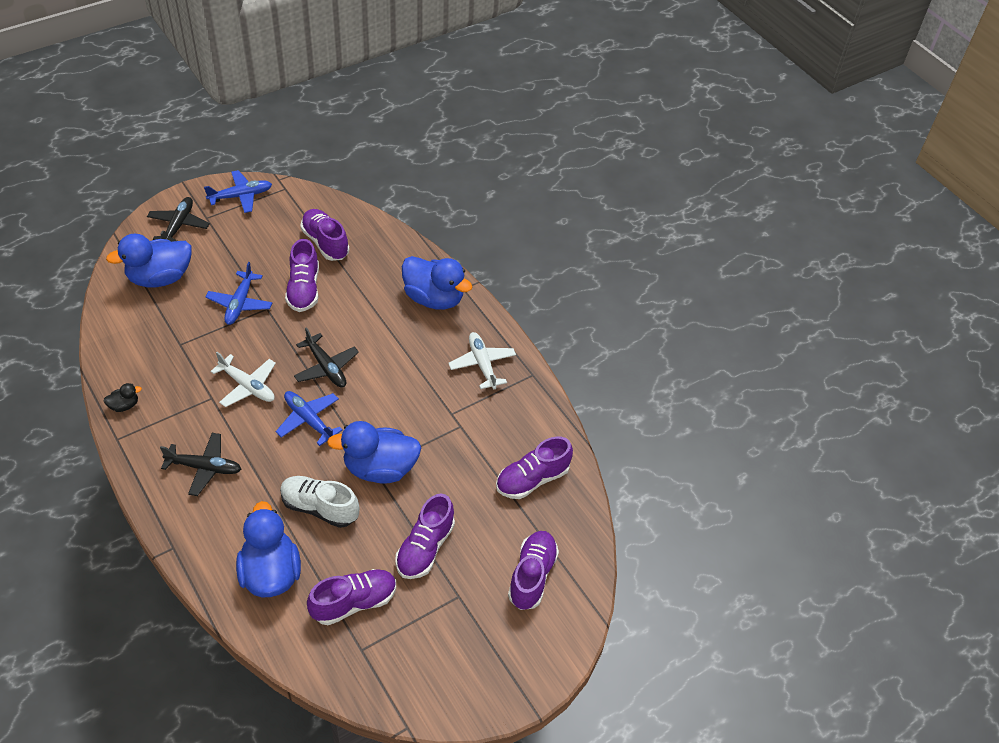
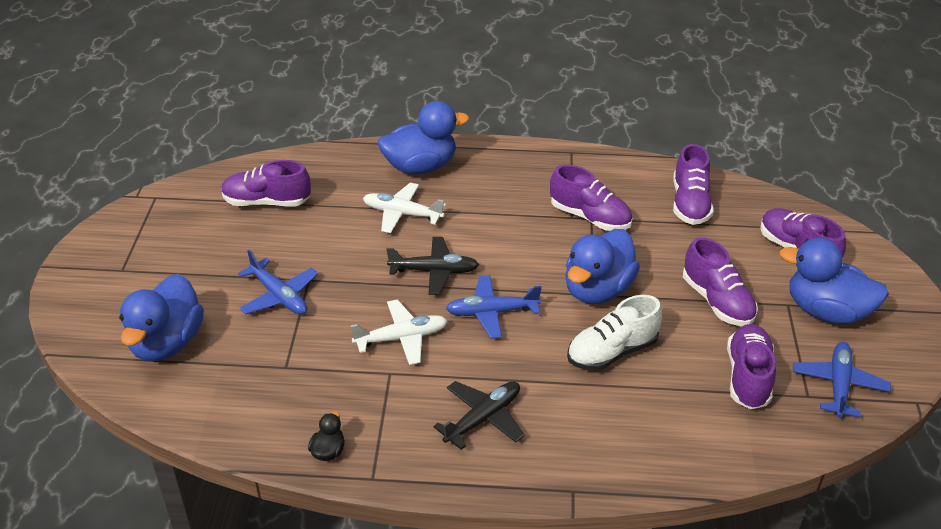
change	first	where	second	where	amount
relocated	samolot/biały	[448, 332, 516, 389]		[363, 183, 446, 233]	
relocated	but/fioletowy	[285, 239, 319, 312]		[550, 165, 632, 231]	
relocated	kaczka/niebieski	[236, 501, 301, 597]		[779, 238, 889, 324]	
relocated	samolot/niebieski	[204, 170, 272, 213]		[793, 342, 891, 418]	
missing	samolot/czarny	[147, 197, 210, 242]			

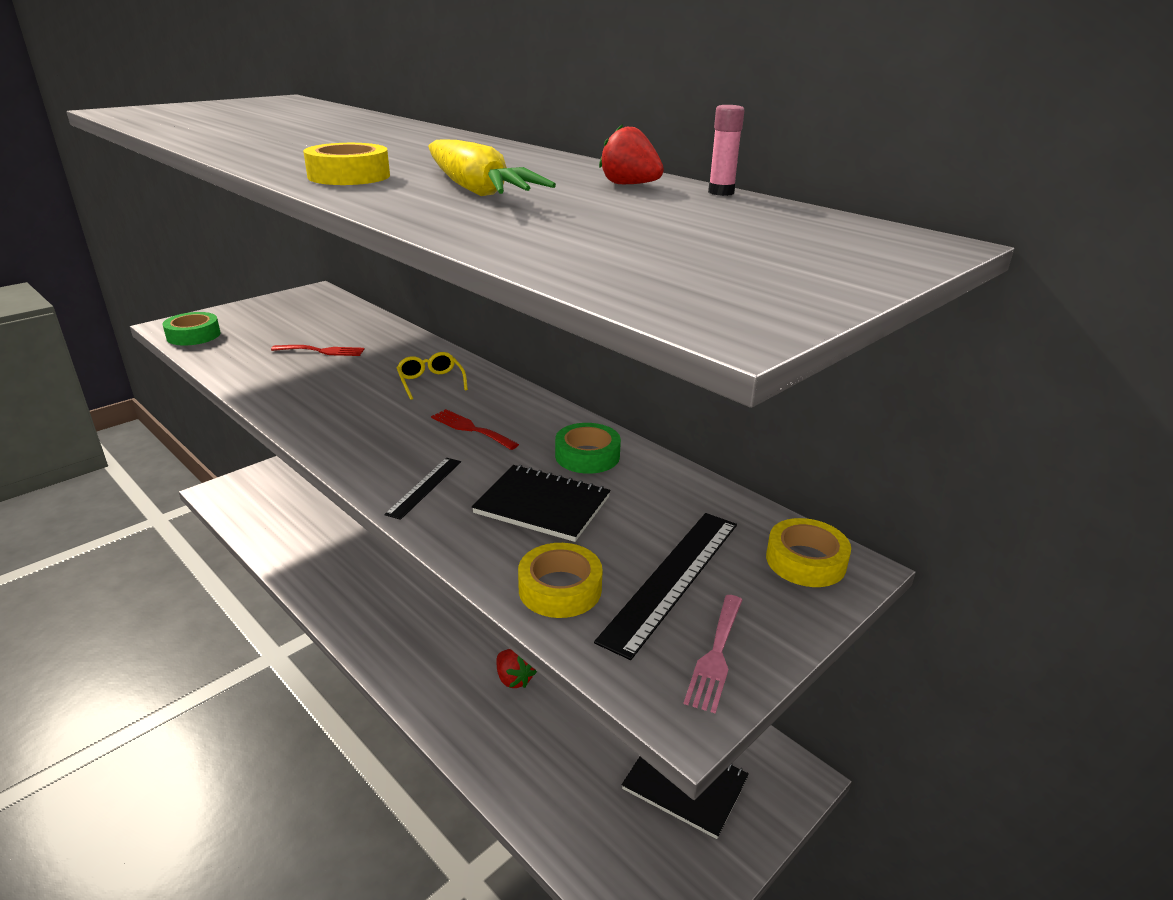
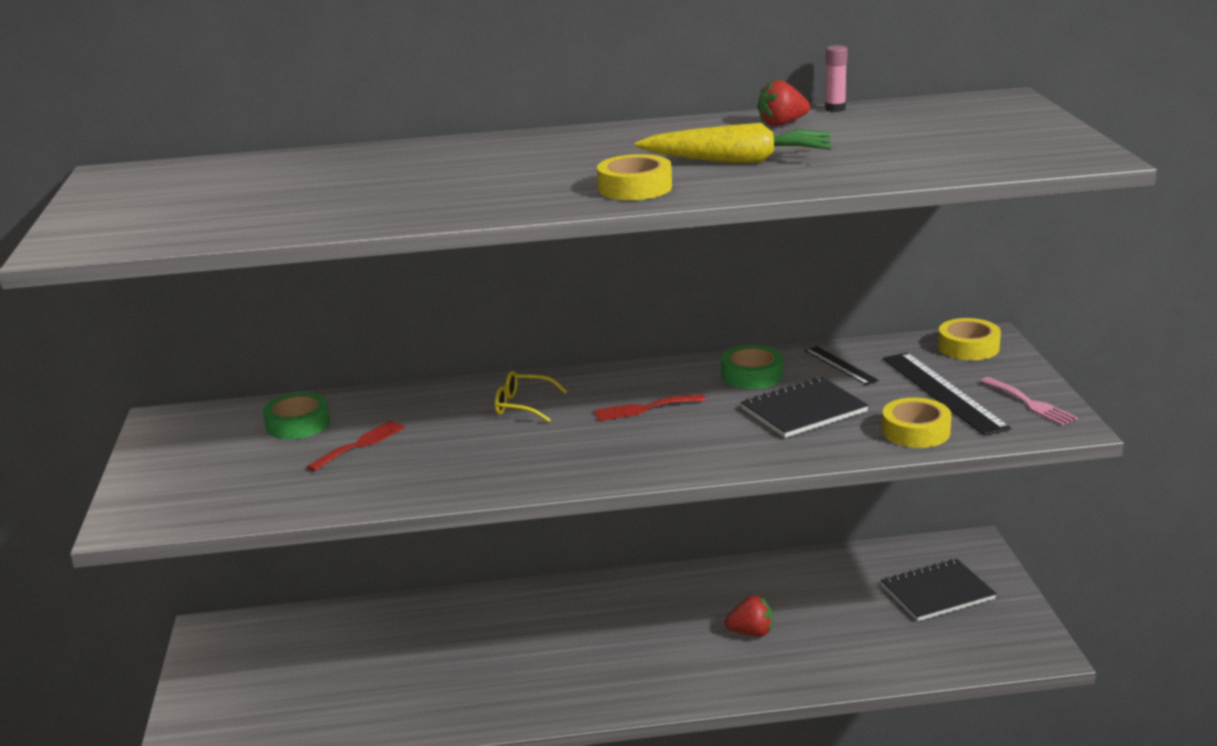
change	first	where	second	where	amount
relocated	taśma klejąca/zielony	[163, 312, 221, 346]		[263, 392, 330, 439]	
relocated	linijka/czarny	[384, 458, 461, 520]		[804, 346, 879, 385]	

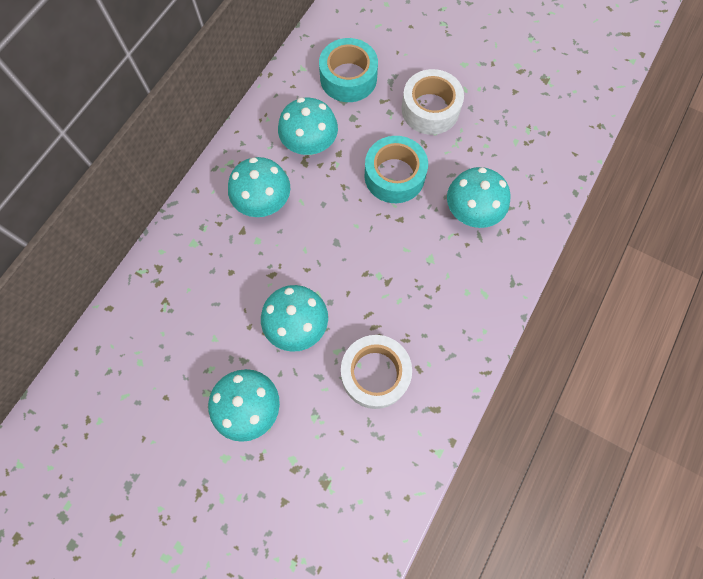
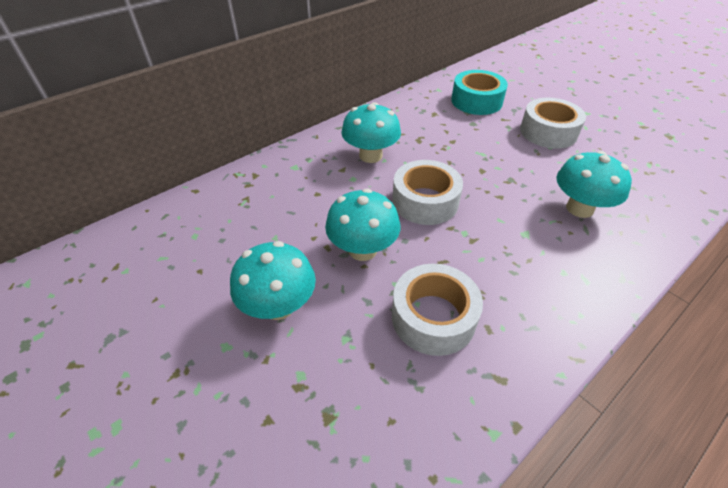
change	first	where	second	where	amount
appeared			taśma klejąca/biały	[392, 160, 463, 225]	
missing	grzyb/turkusowy	[278, 98, 338, 155]			
missing	taśma klejąca/turkusowy	[364, 136, 428, 203]			

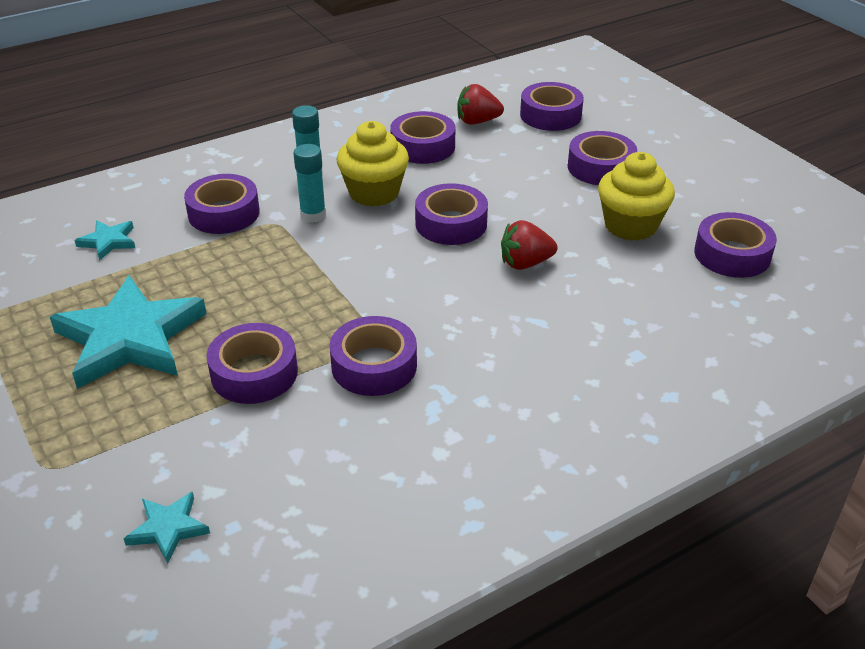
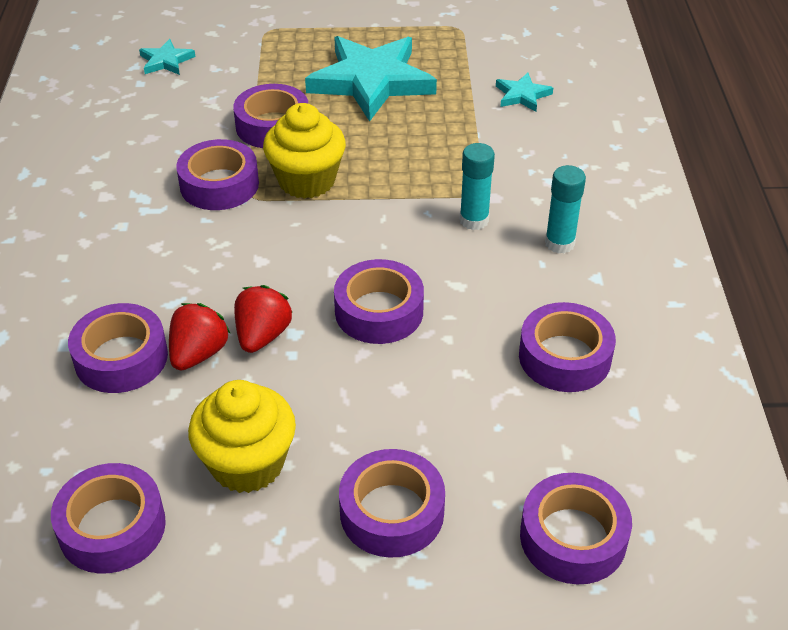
change	first	where	second	where	amount
relocated	taśma klejąca/fioletowy	[184, 174, 260, 234]		[68, 303, 168, 393]	
relocated	truskawka/czerwony	[457, 84, 504, 125]		[169, 303, 230, 371]	
relocated	muffinka/żółty	[337, 121, 409, 207]		[263, 103, 346, 199]	

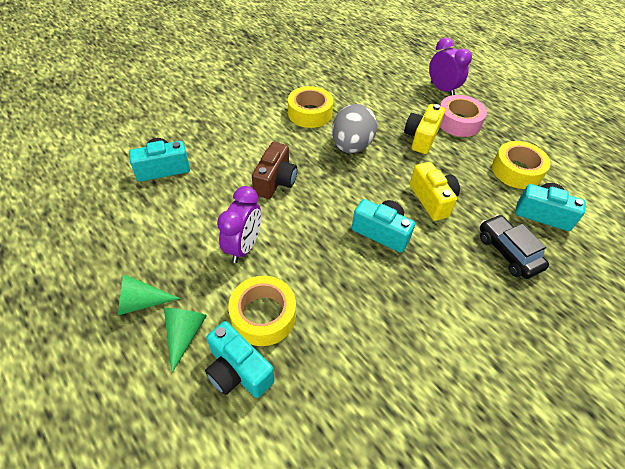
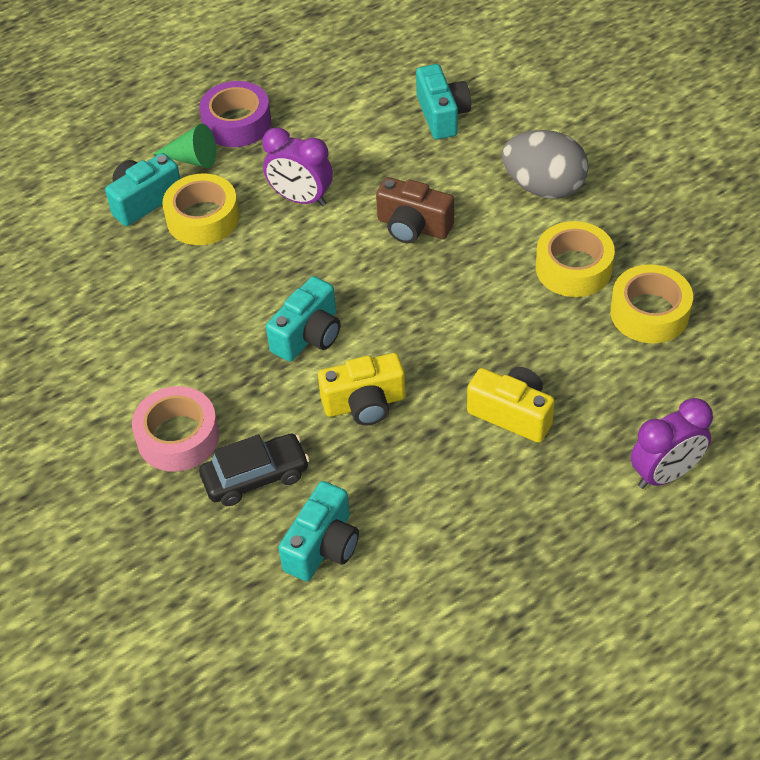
change	first	where	second	where	amount
relocated	taśma klejąca/różowy	[440, 95, 487, 137]		[132, 386, 219, 472]	
exchanged	stożek/zielony	[118, 274, 180, 315]	taśma klejąca/fioletowy	[199, 81, 271, 147]	
relocated	jajko/szary	[332, 104, 377, 153]		[502, 130, 589, 199]	
relocated	taśma klejąca/żółty	[492, 141, 551, 189]		[610, 264, 693, 343]	

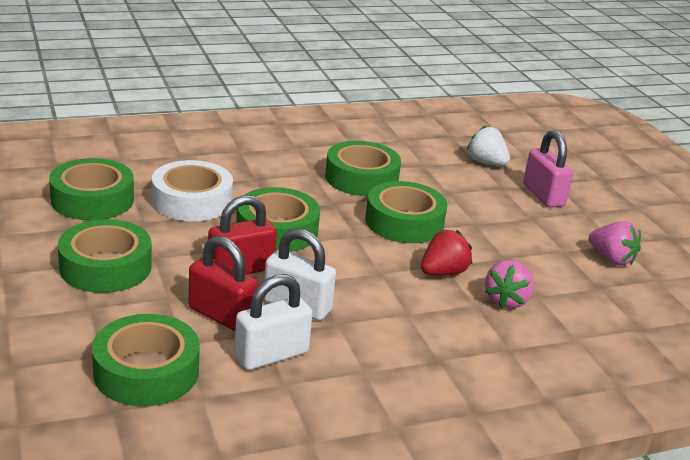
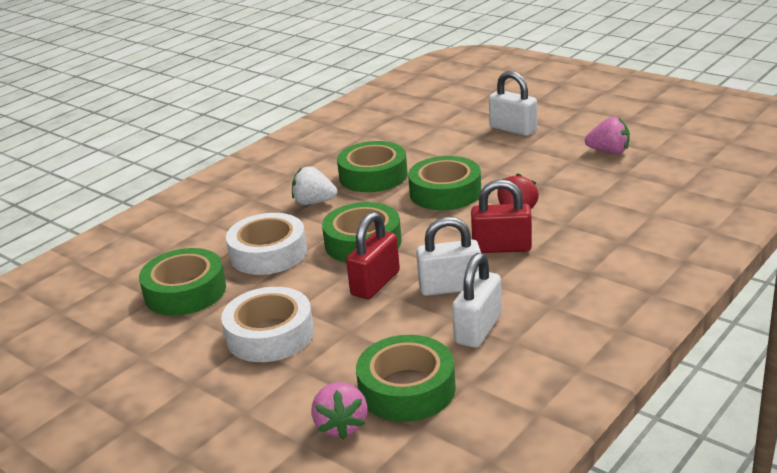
change	first	where	second	where	amount
colour	taśma klejąca/zielony	[58, 219, 152, 293]	taśma klejąca/biały	[221, 287, 314, 362]	
relocated	truskawka/biały	[467, 126, 510, 166]		[292, 166, 337, 205]	
relocated	truskawka/różowy	[485, 260, 534, 309]		[312, 382, 368, 440]	
relocated	kłódka/czerwony	[188, 236, 258, 331]		[471, 179, 532, 253]	
colour	kłódka/różowy	[523, 130, 573, 208]	kłódka/biały	[489, 71, 537, 136]	

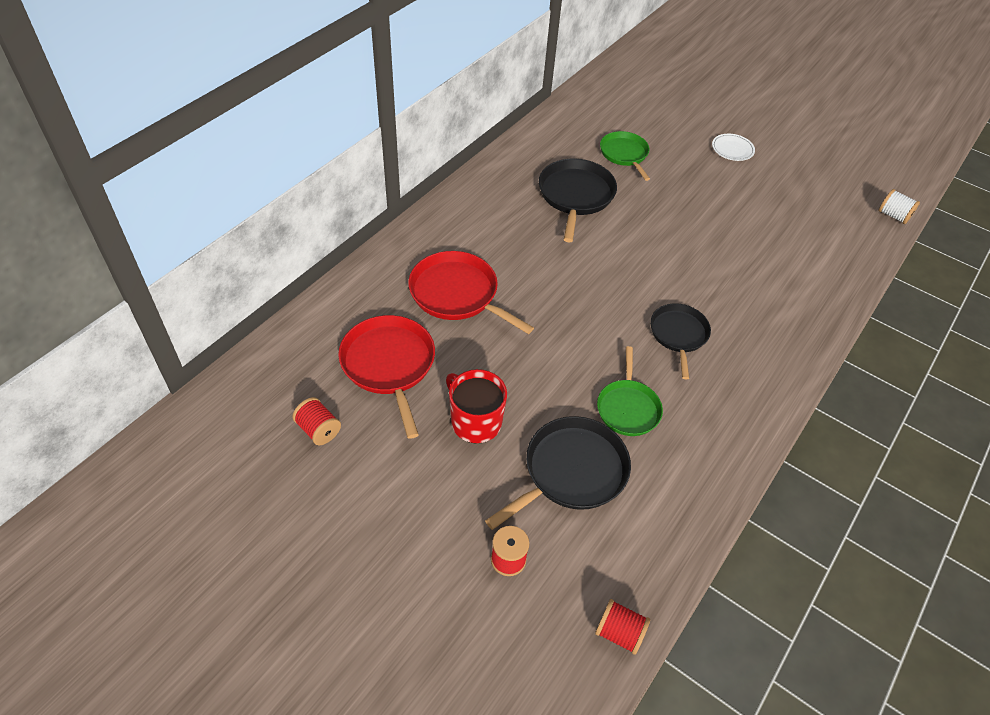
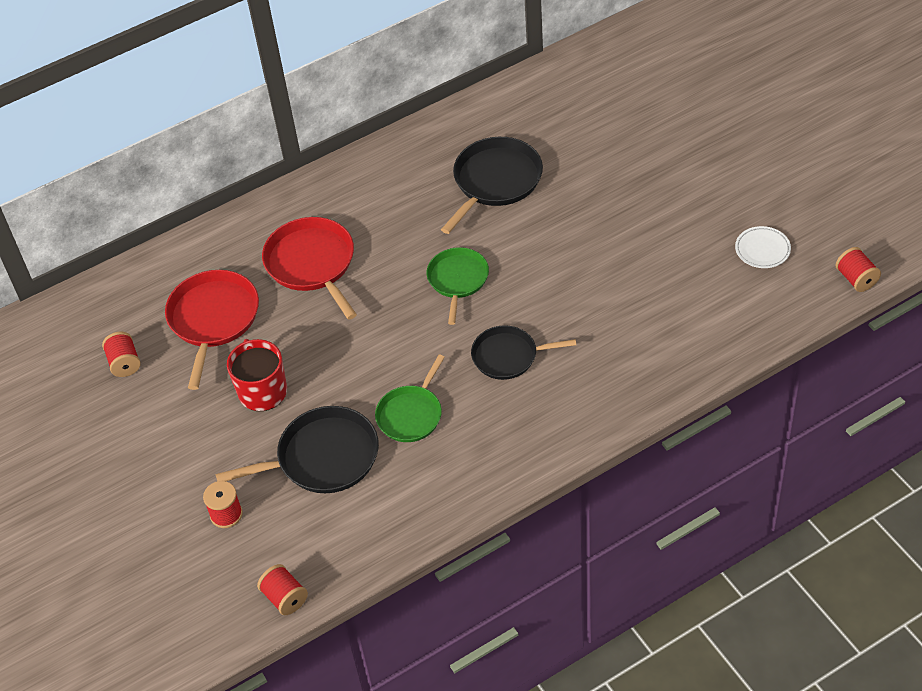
change	first	where	second	where	amount
relocated	patelnia/zielony	[600, 131, 650, 181]		[427, 247, 489, 325]	
spun	patelnia/czarny	[650, 303, 711, 379]		[471, 325, 576, 380]	120 degrees counterclockwise
relocated	talerz/biały	[712, 134, 755, 161]		[735, 226, 791, 268]	
colour	szpulka/biały	[879, 189, 920, 224]	szpulka/czerwony	[835, 247, 881, 292]	

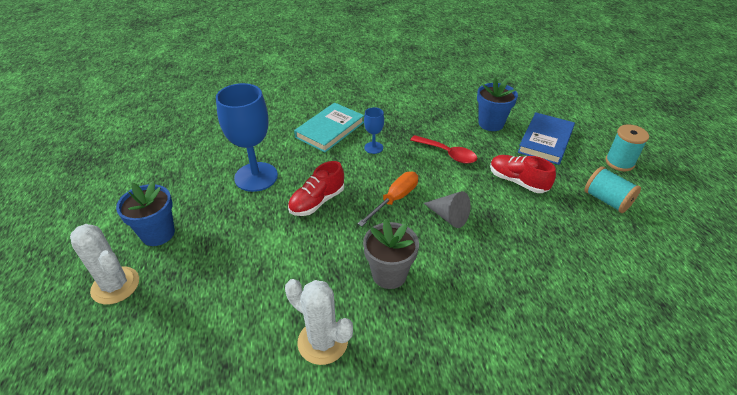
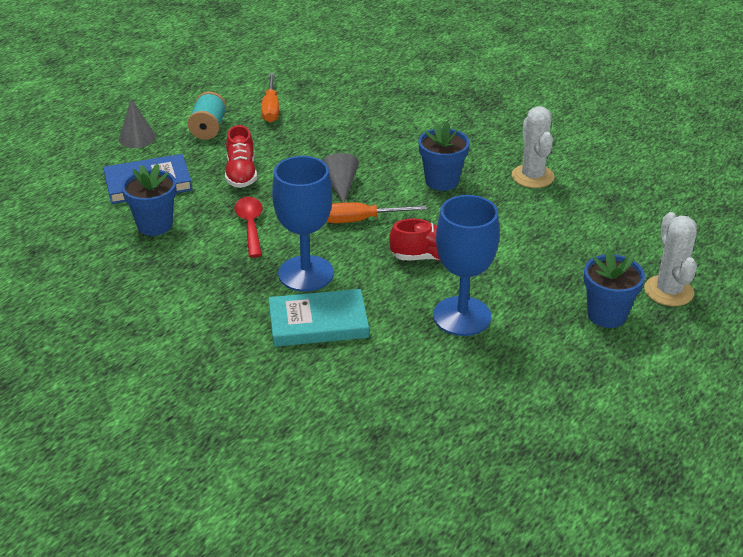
change	first	where	second	where	amount
exchanged	szpulka/turkusowy	[605, 124, 649, 171]	stożek/szary	[119, 99, 156, 148]	
appeared			śrubokręt/pomarańczowy	[261, 73, 279, 123]	
size	kielich/niebieski	[364, 107, 384, 154]		[272, 156, 334, 292]	x2.10
colour	doniczka/szary	[363, 219, 419, 289]	doniczka/niebieski	[419, 121, 470, 191]	

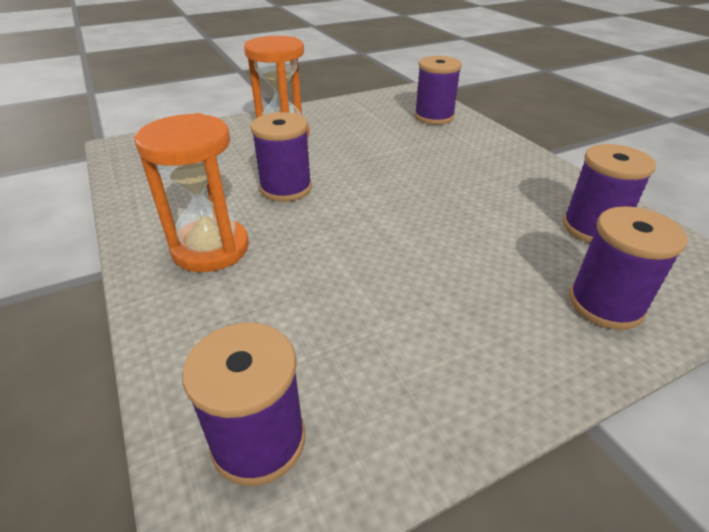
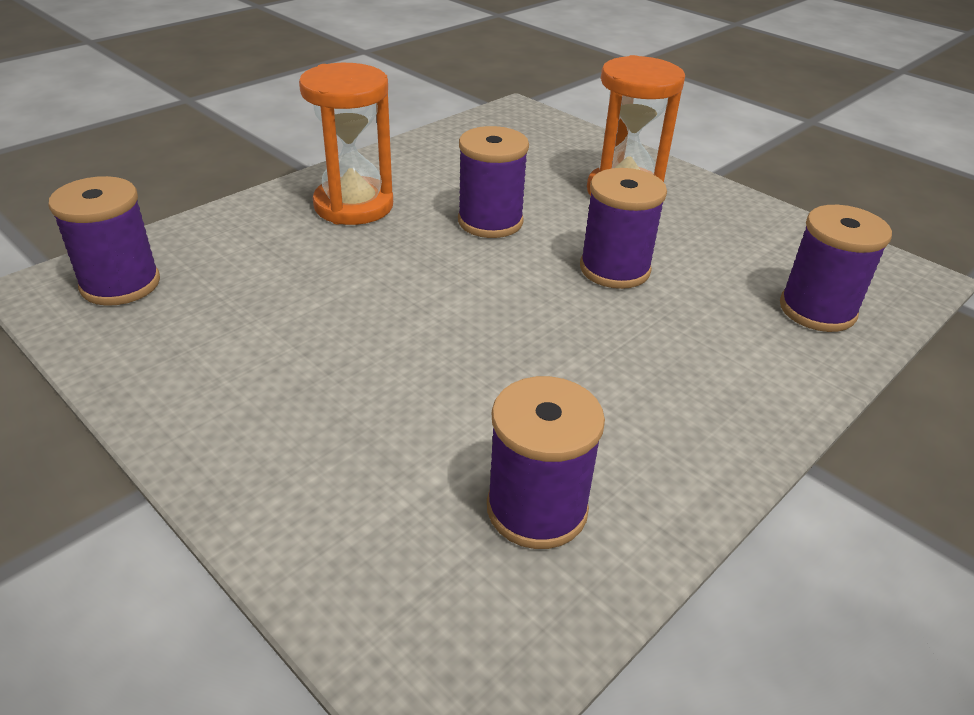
change	first	where	second	where	amount
relocated	szpulka/fioletowy	[569, 206, 688, 330]		[580, 168, 667, 289]	

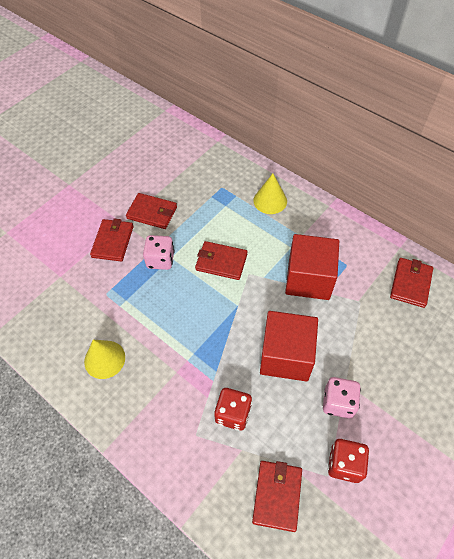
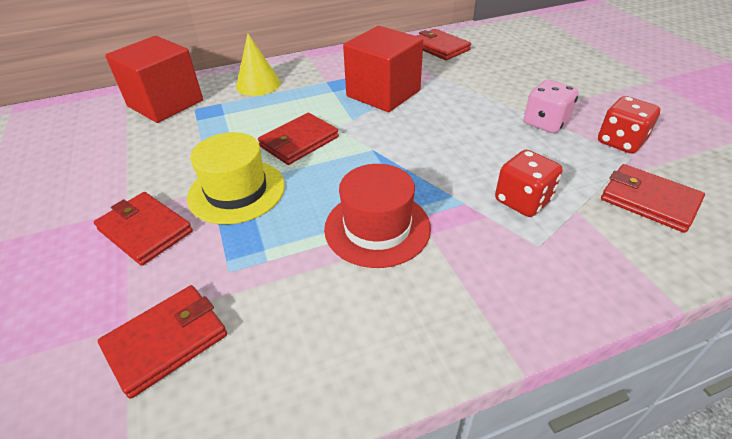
change	first	where	second	where	amount
relocated	portfel/czerwony	[126, 193, 177, 229]		[98, 285, 227, 399]	
relocated	sześcian/czerwony	[260, 311, 318, 381]		[105, 36, 203, 123]	
exchanged	kostka do gry/różowy	[143, 235, 175, 270]	kapelusz/żółty	[187, 132, 285, 224]	
appeared			kapelusz/czerwony	[324, 164, 431, 268]	
missing	stożek/żółty	[84, 340, 125, 379]			

